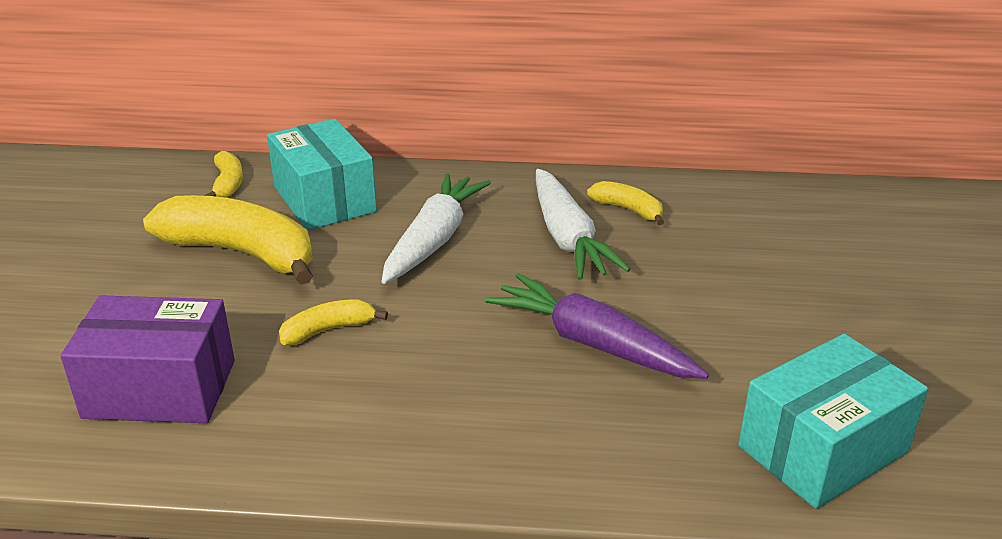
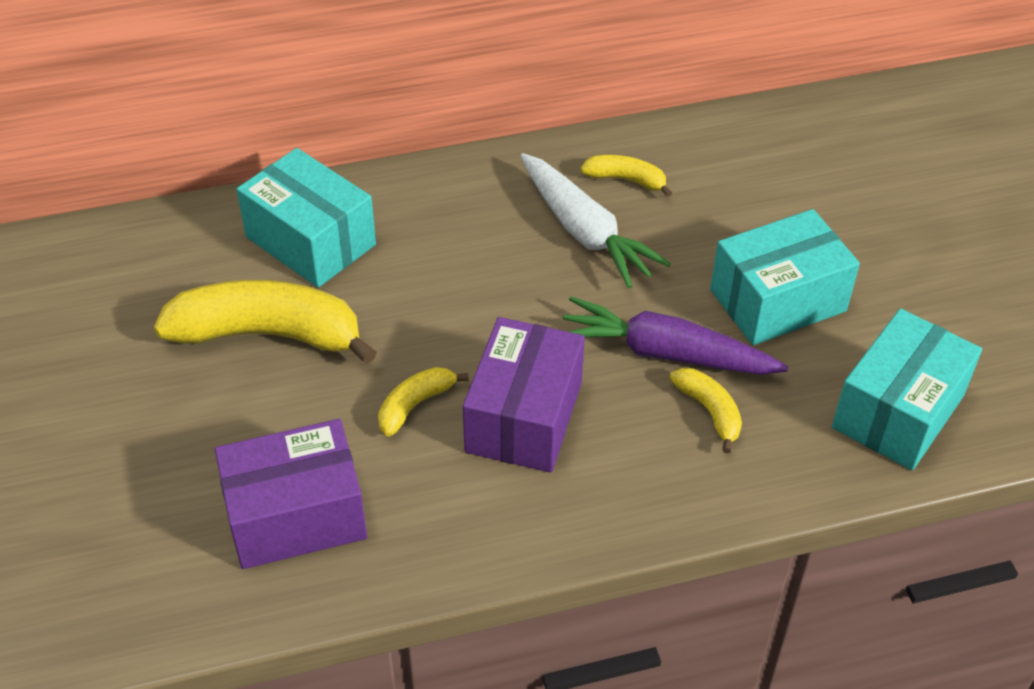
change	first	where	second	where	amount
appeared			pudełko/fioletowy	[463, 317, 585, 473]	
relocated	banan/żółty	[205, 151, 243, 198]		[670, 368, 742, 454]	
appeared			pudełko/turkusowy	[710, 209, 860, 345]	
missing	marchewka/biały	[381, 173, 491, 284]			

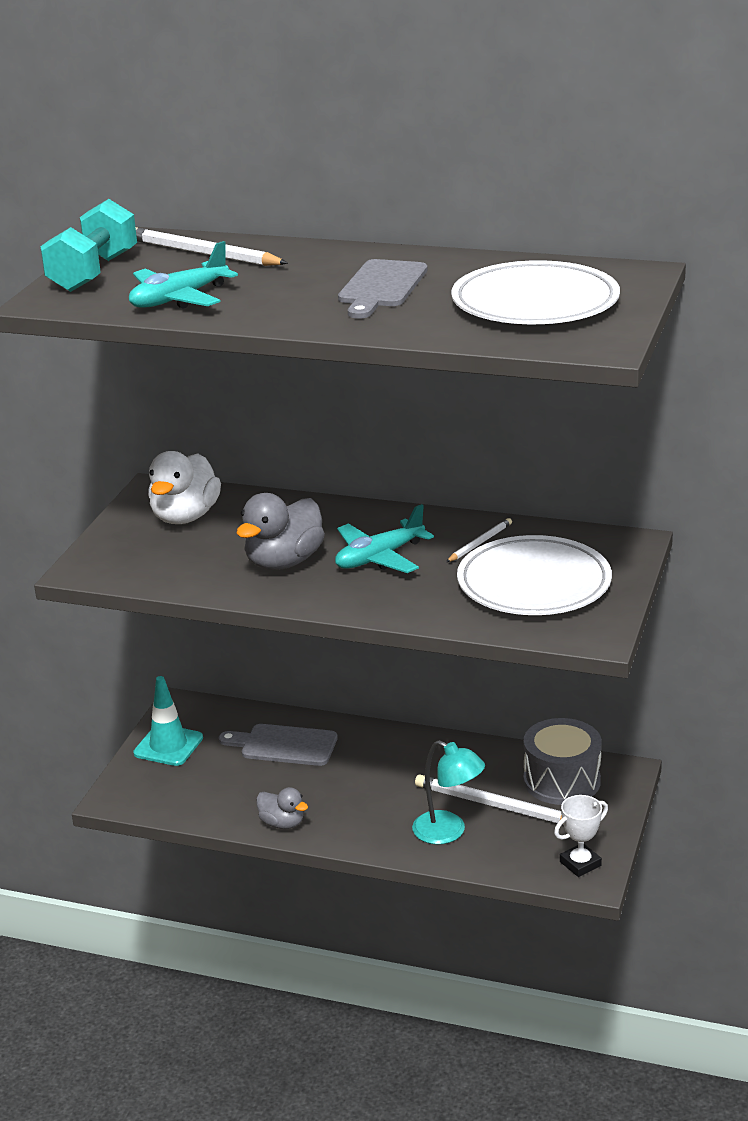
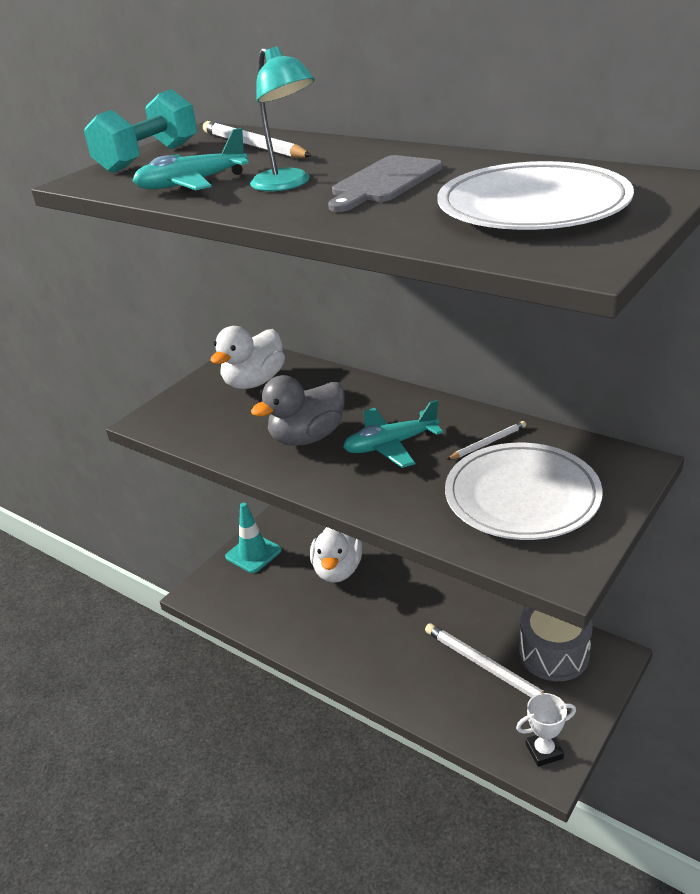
change	first	where	second	where	amount
relocated	lampka/turkusowy	[412, 740, 485, 844]		[250, 46, 315, 191]	
exchanged	deska do krojenia/szary	[219, 724, 338, 766]	kaczka/biały	[310, 527, 362, 583]	
missing	kaczka/szary	[256, 787, 308, 829]			

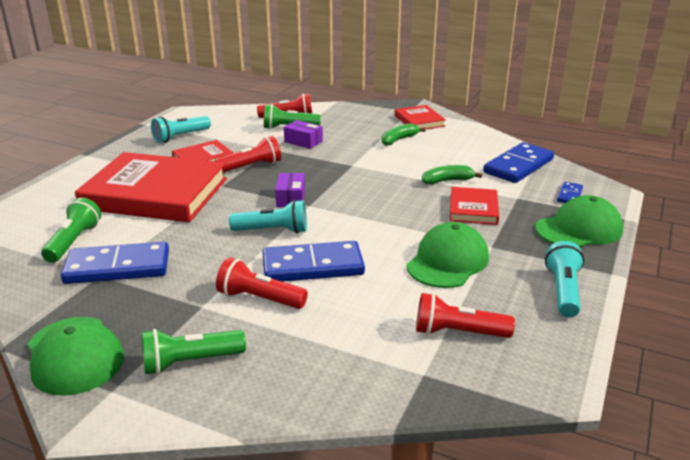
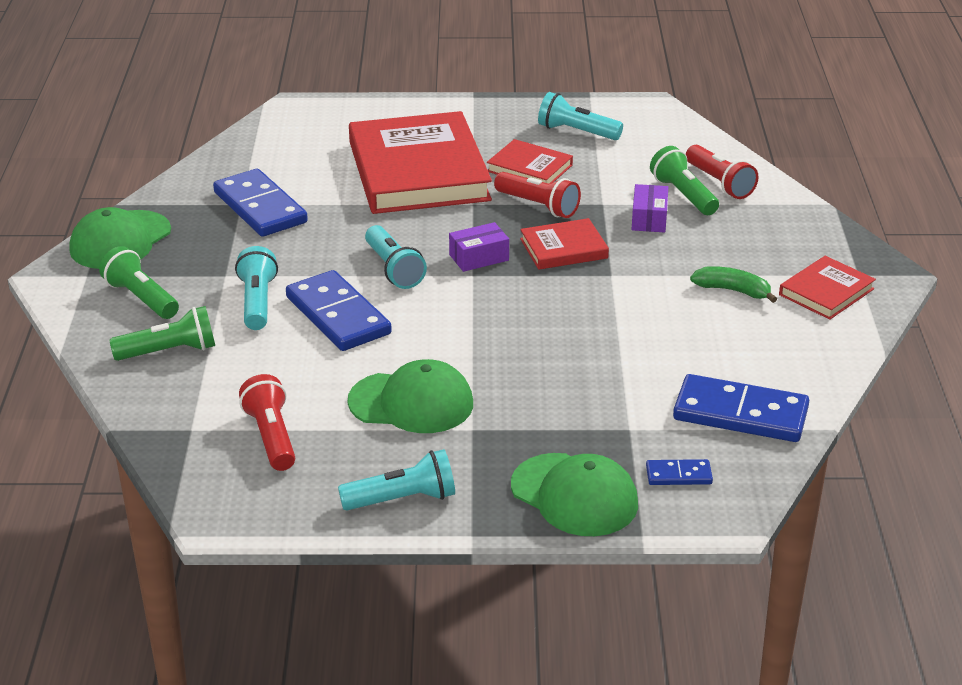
change	first	where	second	where	amount
relocated	latarka/zielony	[41, 198, 101, 263]		[109, 306, 215, 361]	
colour	latarka/czerwony	[216, 258, 308, 309]	latarka/turkusowy	[235, 246, 278, 330]	
relocated	książka/czerwony	[450, 187, 499, 225]		[520, 218, 609, 270]	
missing	banan/zielony	[422, 165, 482, 184]			

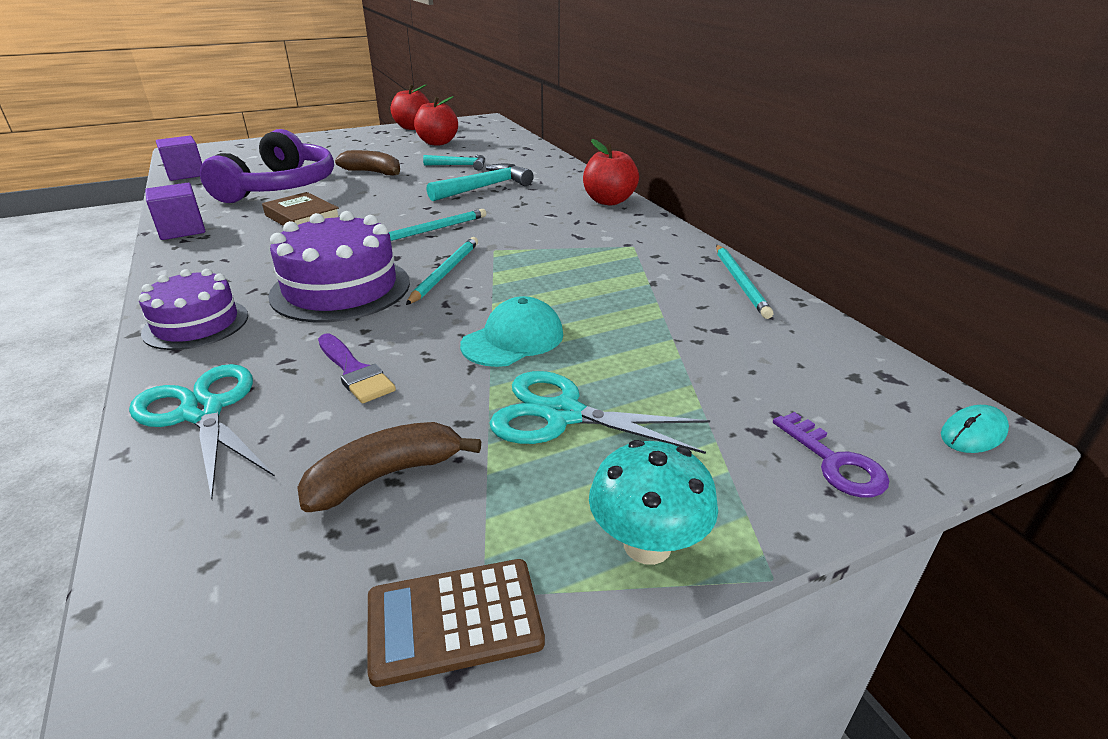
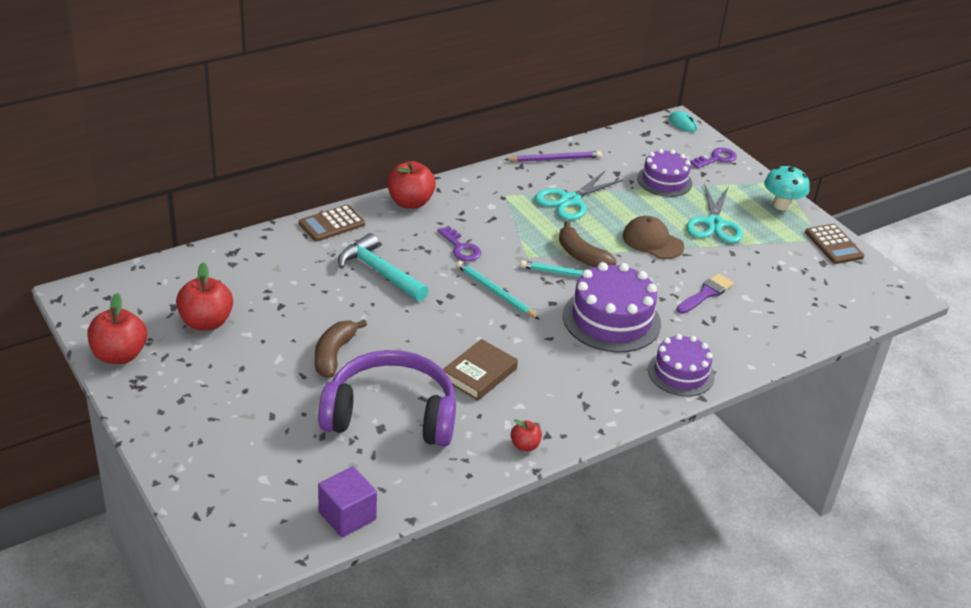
change	first	where	second	where	amount
appeared			kalkulator/brązowy	[299, 204, 365, 241]	
appeared			klucz/fioletowy	[437, 226, 481, 261]	
colour	ołówek/turkusowy	[716, 245, 773, 319]	ołówek/fioletowy	[504, 151, 602, 162]	
exchanged	sześcian/fioletowy	[145, 183, 205, 240]	jabłko/czerwony	[511, 419, 542, 451]	
relocated	nożyczki/turkusowy	[129, 364, 275, 499]		[535, 171, 624, 220]	
relocated	banan/brązowy	[297, 422, 481, 512]		[559, 221, 617, 267]	
colour	czapka/turkusowy	[460, 296, 563, 367]	czapka/brązowy	[623, 216, 684, 259]	
appeared			tort/fioletowy	[637, 149, 692, 197]	
missing	młotek/turkusowy	[423, 155, 485, 170]			

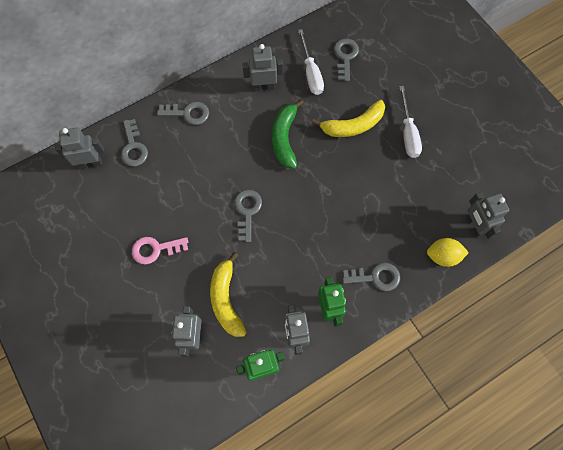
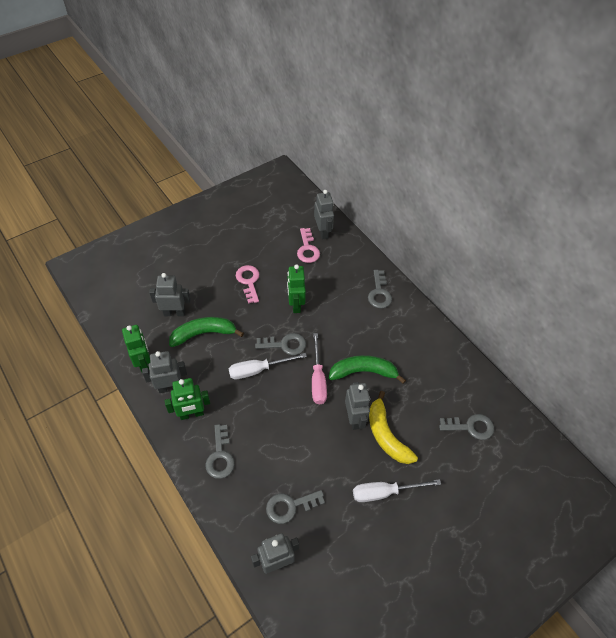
change	first	where	second	where	amount
colour	banan/żółty	[210, 252, 247, 337]	banan/zielony	[169, 317, 244, 347]	
relocated	śrubokręt/biały	[298, 29, 324, 95]		[229, 353, 307, 379]	
relocated	klucz/szary	[121, 119, 148, 166]		[266, 490, 325, 524]	
appeared			robot/zielony	[287, 264, 306, 313]	
appeared			klucz/różowy	[297, 228, 320, 263]	
appeared			śrubokręt/różowy	[312, 333, 327, 404]	
relocated	robot/szary	[242, 44, 283, 92]		[345, 382, 370, 430]	
missing	cytryna/żółty	[427, 238, 469, 267]			

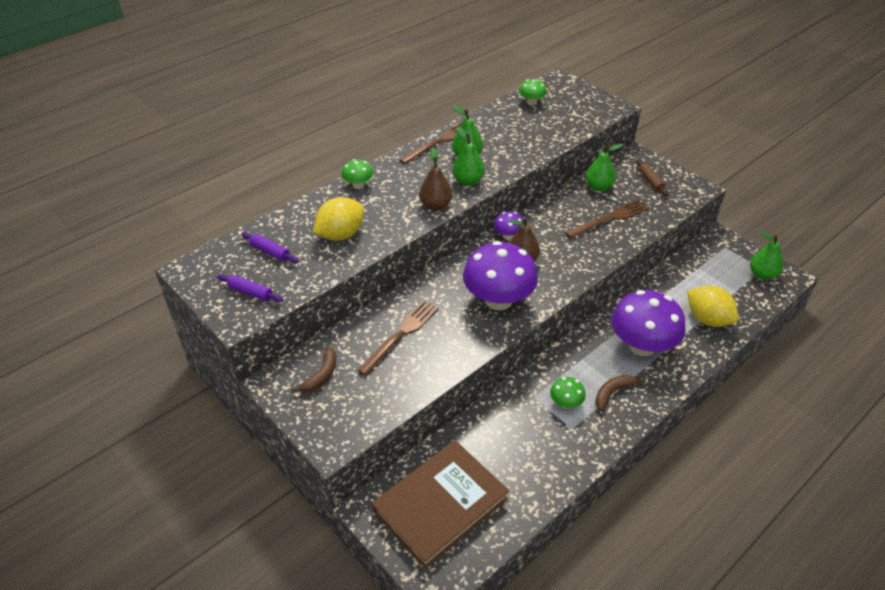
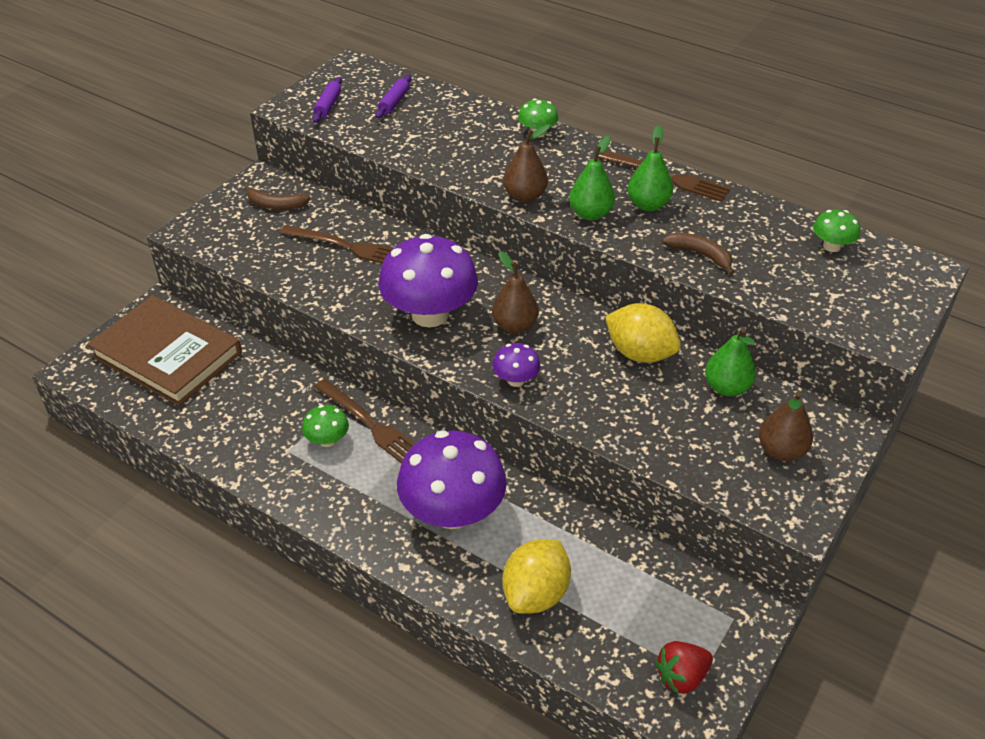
change	first	where	second	where	amount
relocated	widelec/brązowy	[565, 199, 649, 238]		[314, 379, 415, 463]	
relocated	grzyb/fioletowy	[494, 211, 524, 240]		[493, 343, 540, 387]	
relocated	cytryna/żółty	[313, 197, 364, 241]		[605, 303, 681, 363]	
exchanged	gruszka/zielony	[750, 232, 783, 280]	truskawka/czerwony	[655, 641, 713, 694]	
relocated	banan/brązowy	[595, 375, 645, 411]		[662, 232, 734, 275]	
exchanged	wałek do ciasta/brązowy	[636, 159, 669, 196]	gruszka/brązowy	[759, 391, 813, 461]	

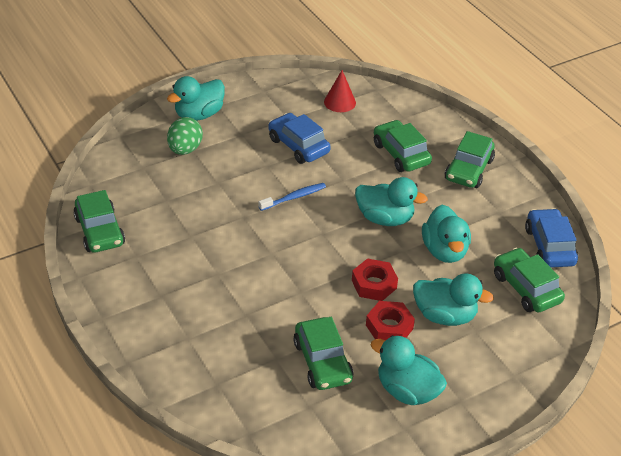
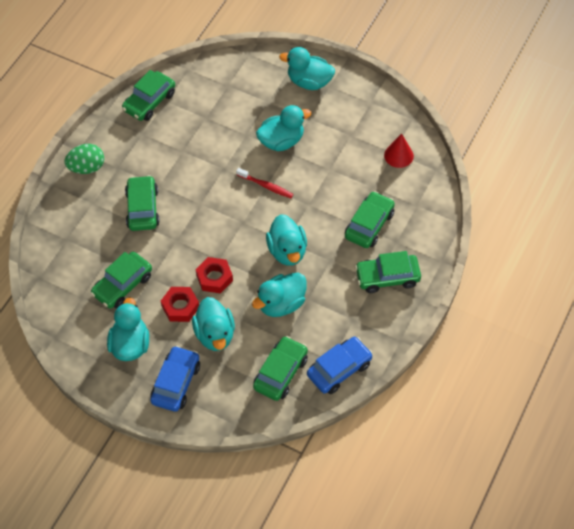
change	first	where	second	where	amount
relocated	jajko/zielony	[167, 117, 203, 155]		[64, 144, 104, 174]	
appeared			samochód/zielony	[125, 175, 160, 231]	
relocated	samochód/niebieski	[268, 113, 331, 164]		[150, 346, 200, 412]	
colour	szczoteczka do zębów/niebieski	[259, 183, 326, 211]	szczoteczka do zębów/czerwony	[236, 168, 294, 198]	
appeared			kaczka/turkusowy	[256, 105, 311, 151]	

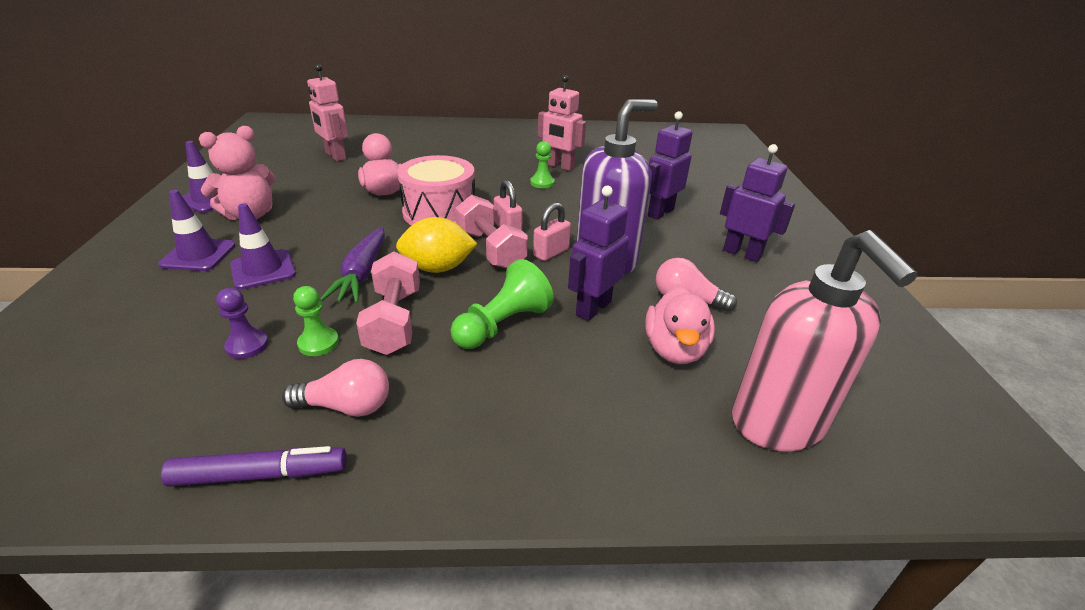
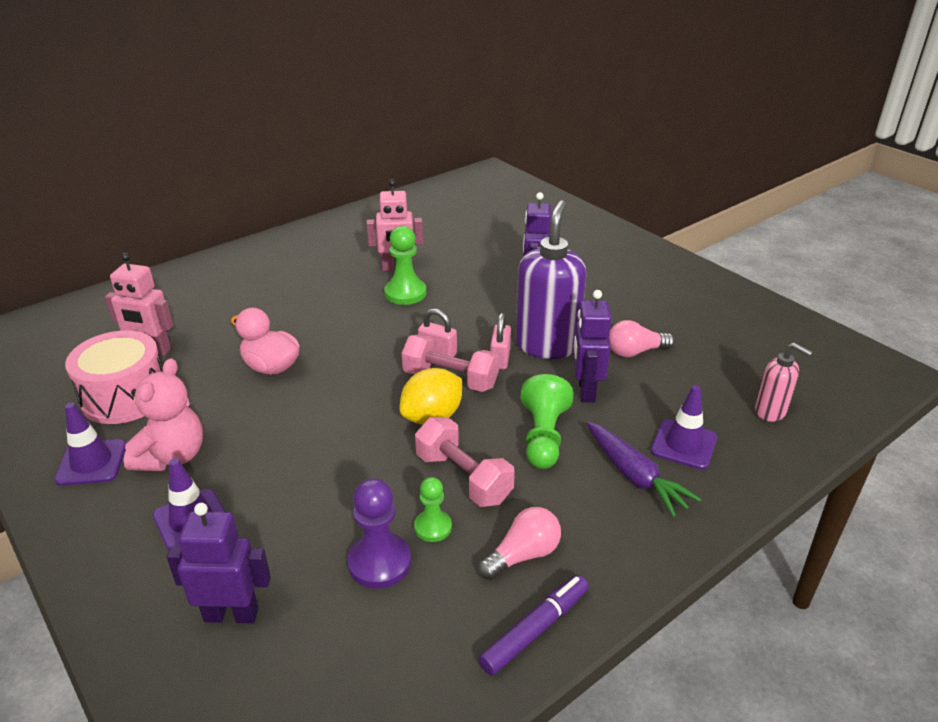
change	first	where	second	where	amount
relocated	bęben/różowy	[397, 155, 475, 226]		[65, 330, 163, 424]	
relocated	robot/fioletowy	[720, 144, 795, 262]		[167, 503, 271, 623]	
size	pionek/fioletowy	[216, 288, 269, 359]		[347, 478, 411, 589]	x1.61
size	pionek/zielony	[530, 141, 555, 188]		[384, 226, 426, 305]	x1.61
relocated	marchewka/fioletowy	[320, 227, 385, 303]		[587, 422, 701, 517]	
relocated	pachołek/fioletowy	[230, 203, 296, 290]		[651, 385, 717, 470]	
size	dozownik mydła/różowy	[732, 230, 918, 452]		[755, 343, 812, 422]	x0.53
missing	kaczka/różowy	[645, 286, 715, 364]			

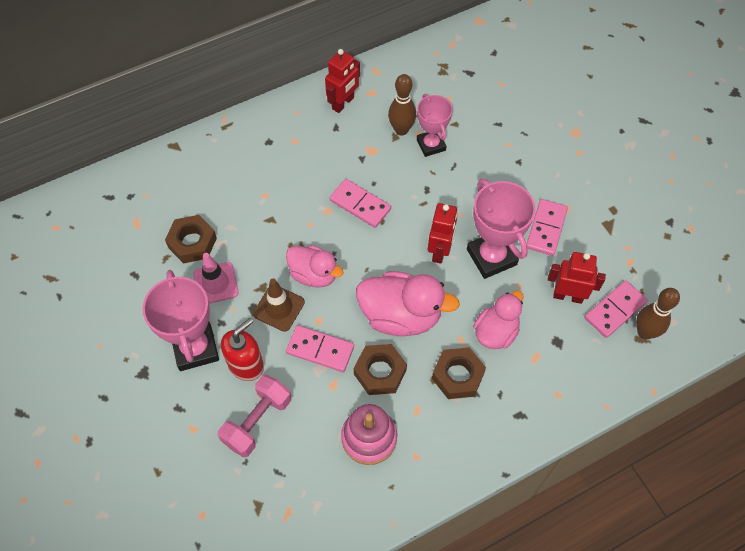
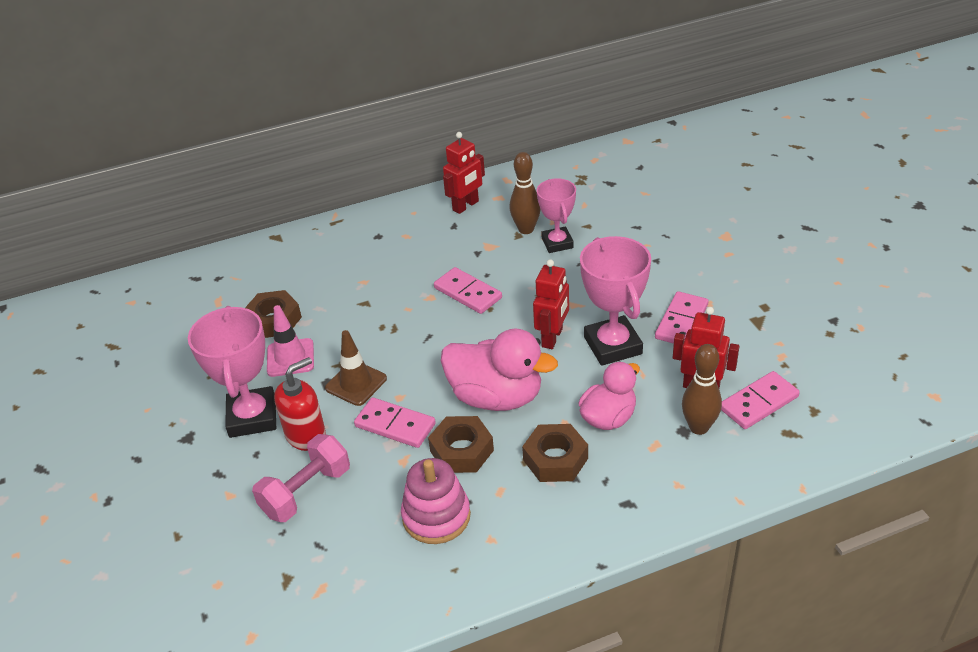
change	first	where	second	where	amount
relocated	kręgiel/brązowy	[636, 288, 680, 339]		[682, 344, 722, 435]	
missing	kaczka/różowy	[286, 245, 344, 288]			

